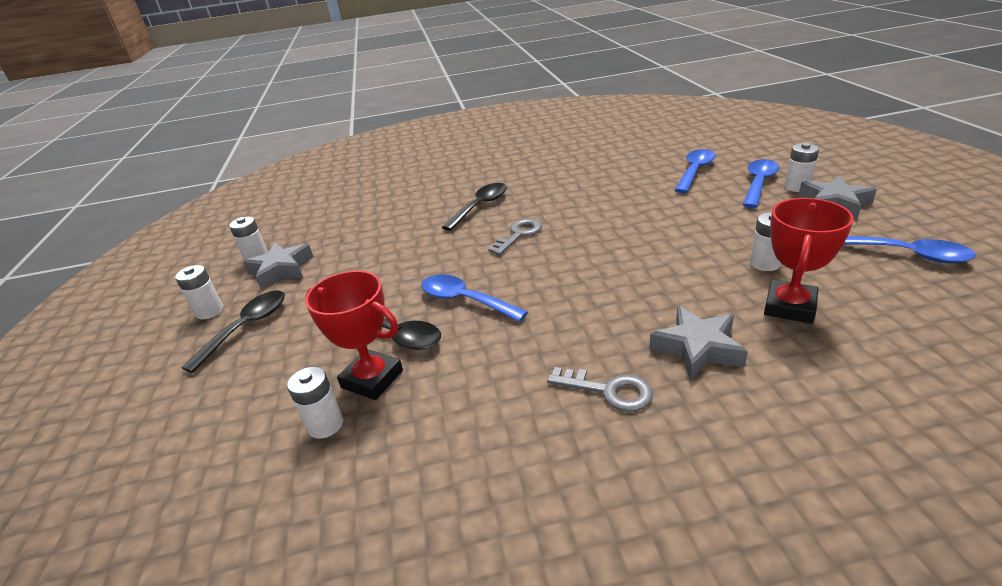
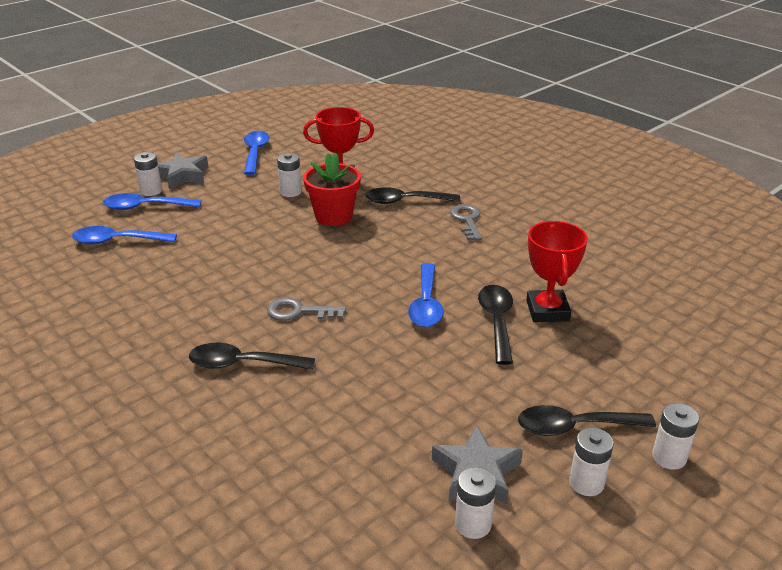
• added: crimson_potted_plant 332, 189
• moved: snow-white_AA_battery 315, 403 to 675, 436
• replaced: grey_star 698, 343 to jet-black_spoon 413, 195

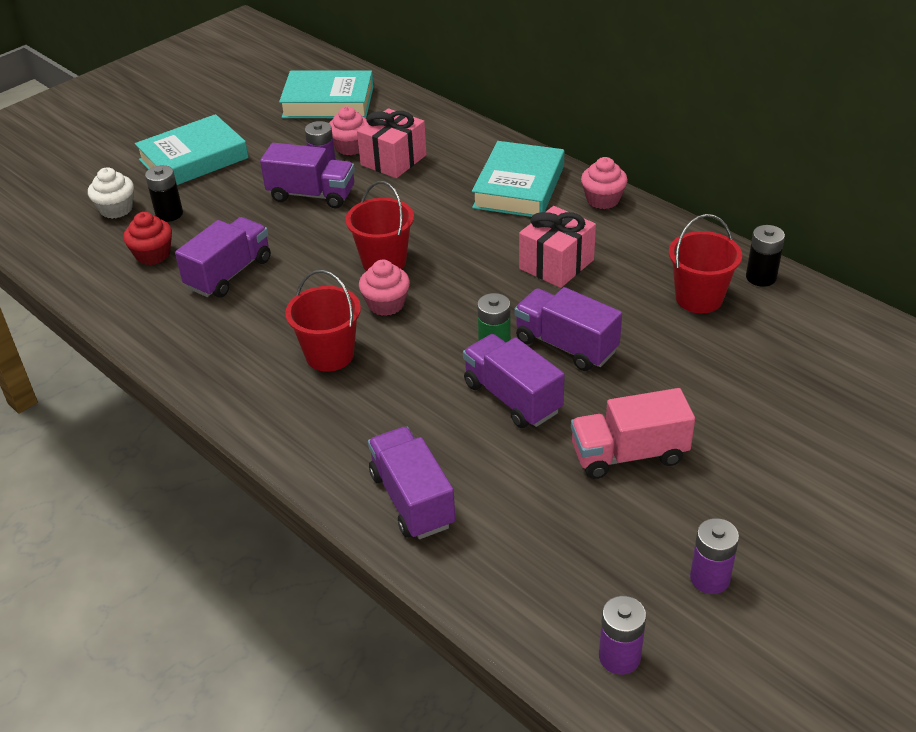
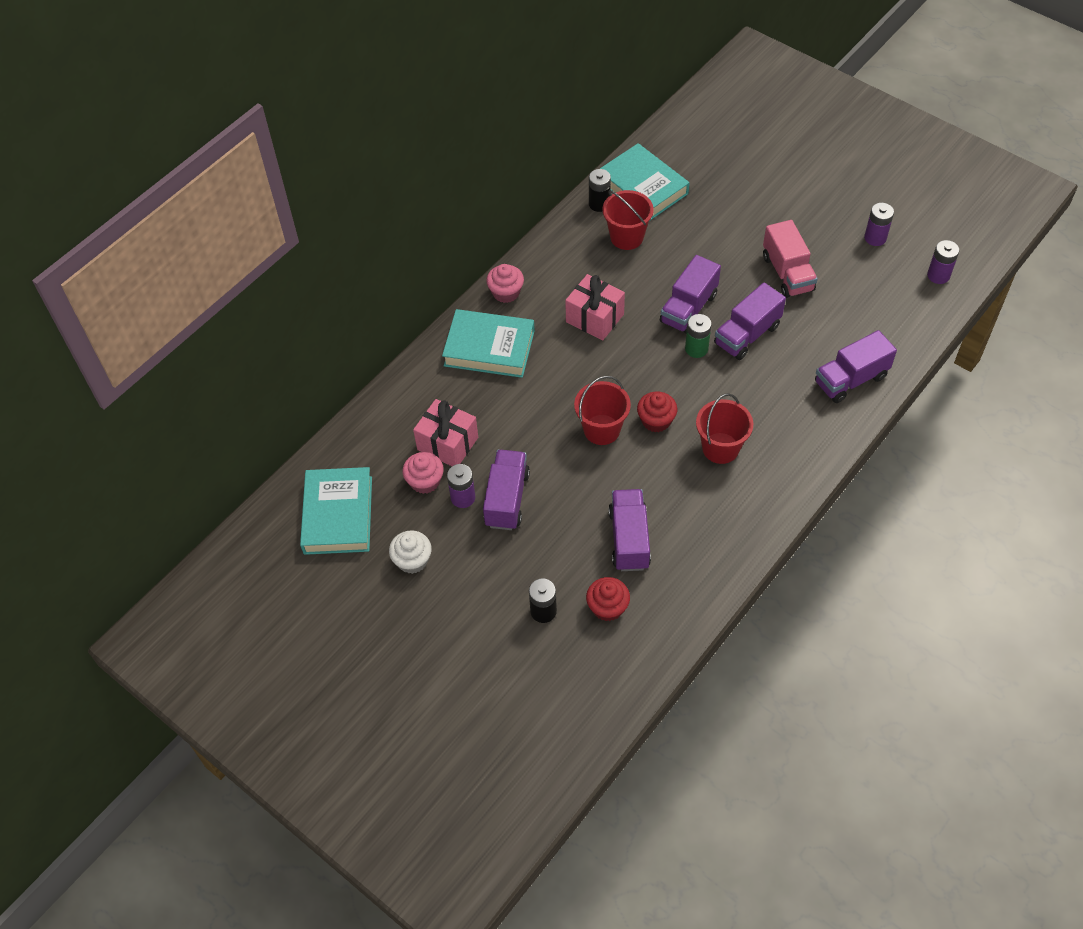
• moved: snow-white_cupcake 111, 193 to 410, 552
• moved: aqua_hardback 192, 149 to 644, 181
• recoloured: pink_cupcake 384, 288 to crimson_cupcake 657, 412
• turned: purple_lorry 223, 257 = 629, 530 60 degrees clockwise

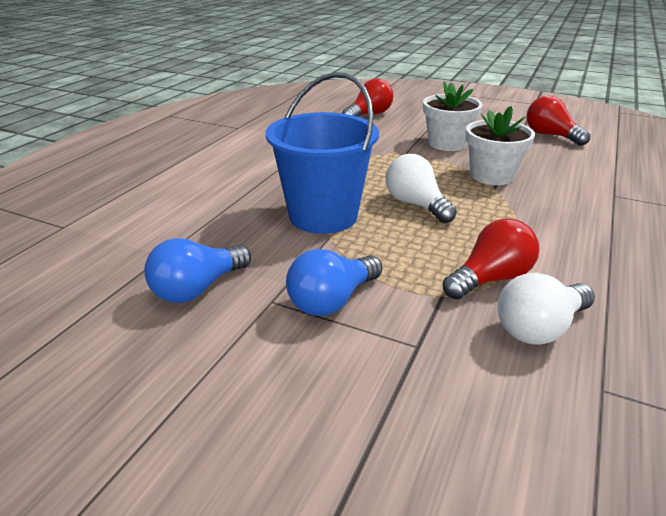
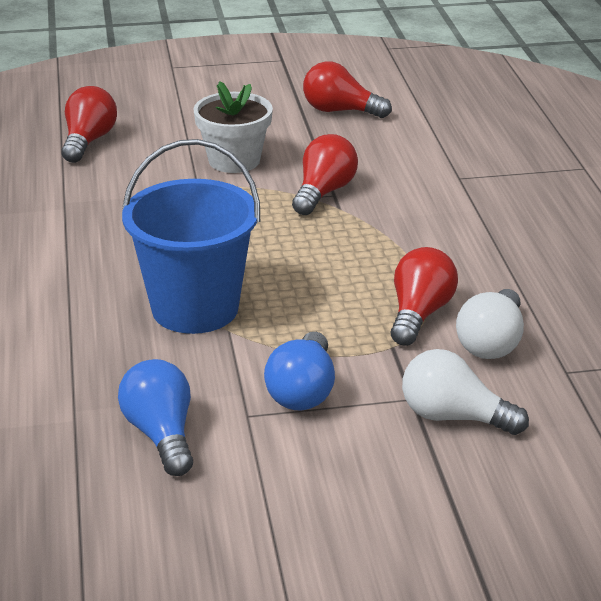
• moved: snow-white_lightbulb 421, 188 to 465, 392
• replaced: snow-white_potted_plant 500, 145 to crimson_lightbulb 325, 174
• turned: royal_blue_lightbulb 197, 270 = 155, 417 150 degrees clockwise

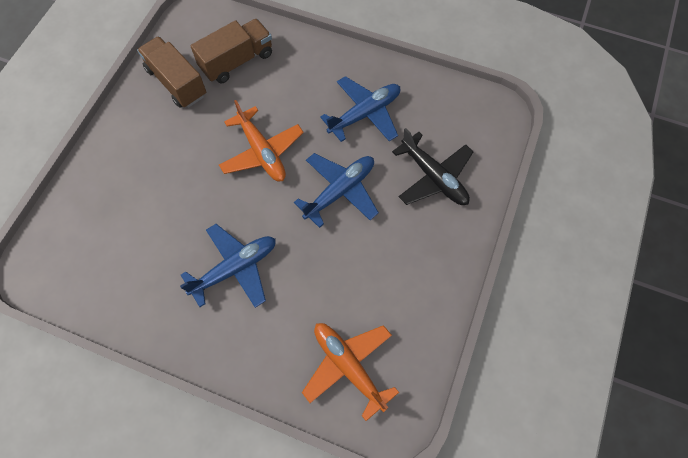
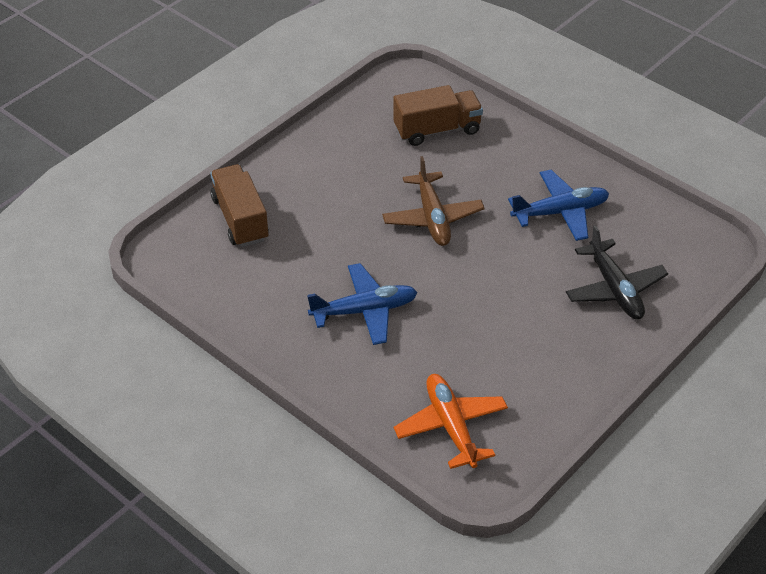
• removed: royal_blue_toy_plane 336, 190
• moved: brown_lorry 171, 72 to 239, 205
• recoloured: orange_toy_plane 261, 141 to brown_toy_plane 433, 201

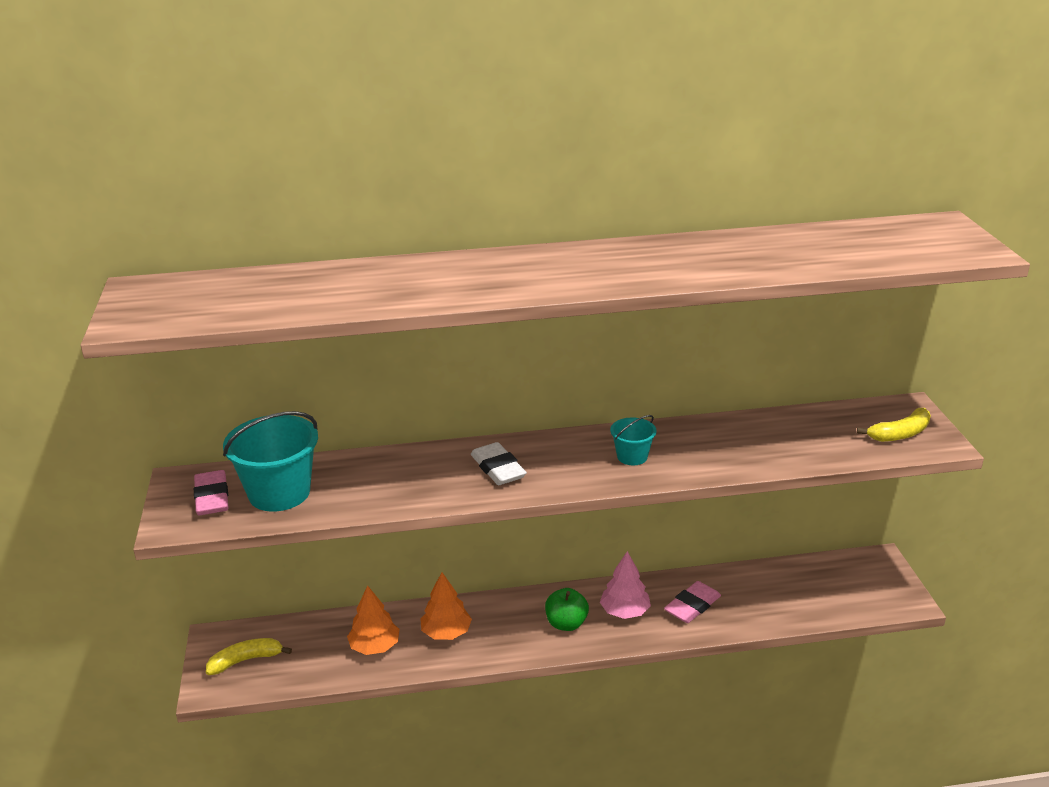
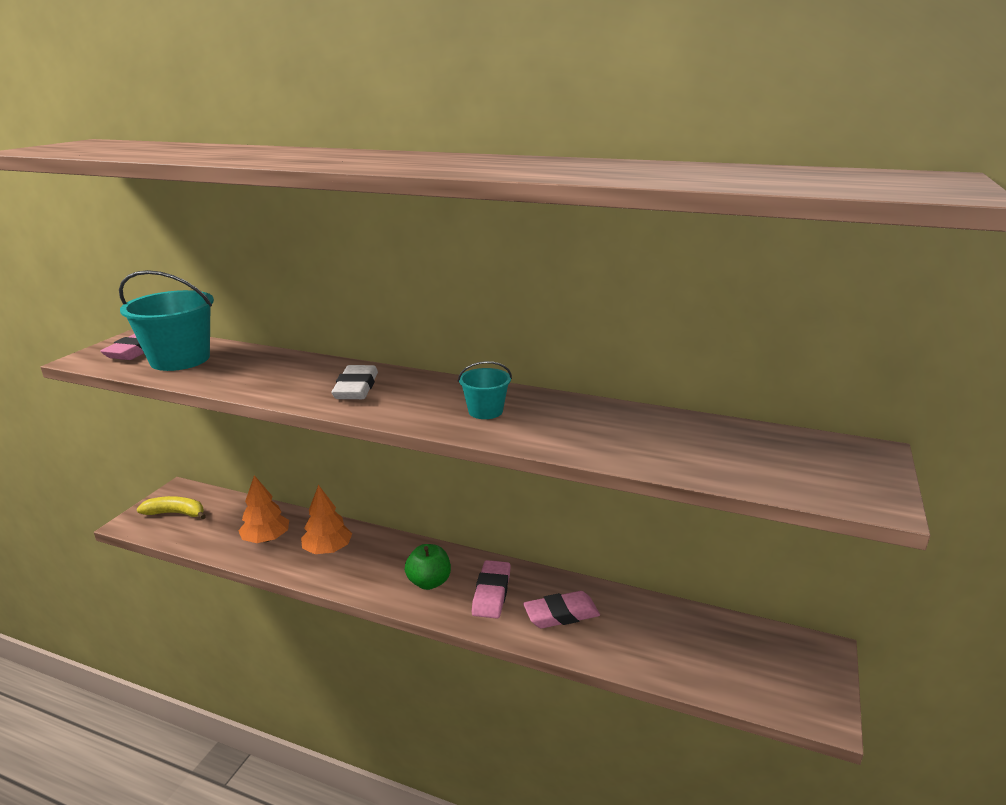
• removed: bright_yellow_banana_fruit 894, 425
• replaced: pink_toy_tree 625, 585 to pink_pencil_eraser 491, 589

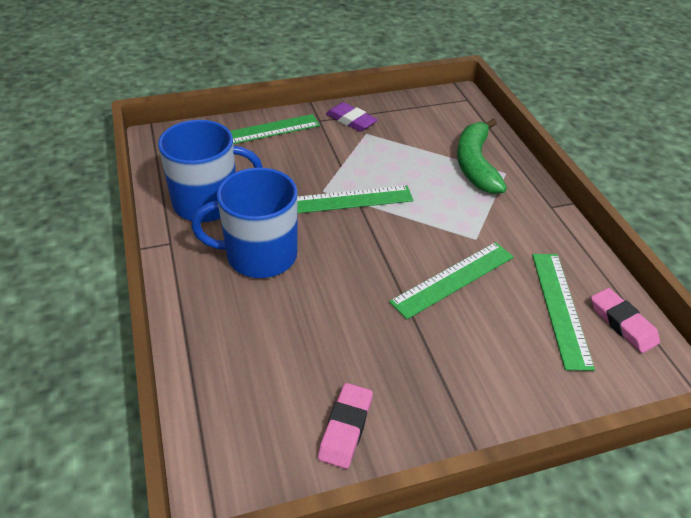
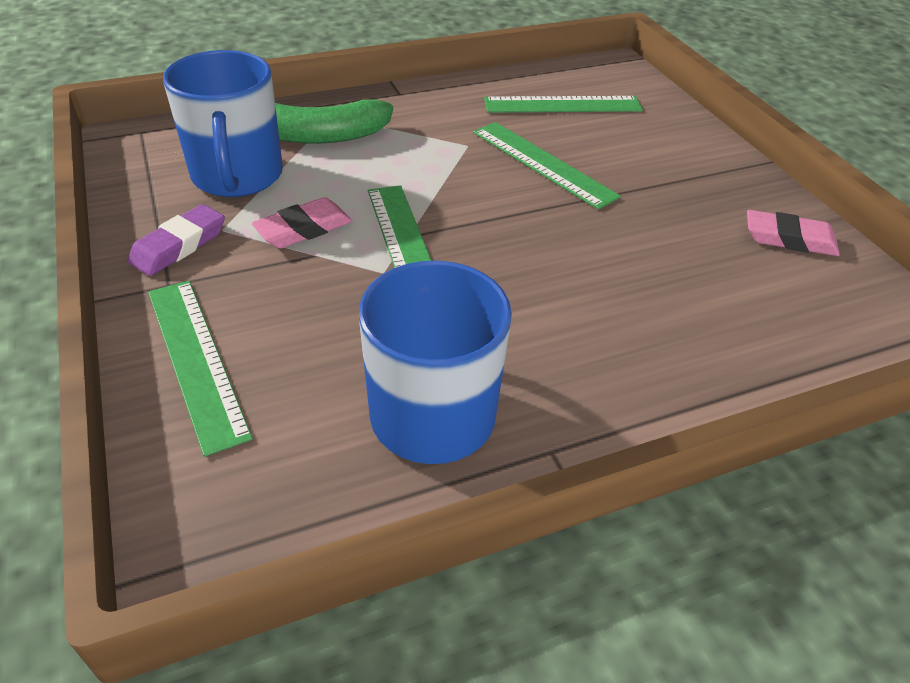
• moved: royal_blue_mug 244, 223 to 223, 123
• moved: pink_pencil_eraser 625, 320 to 302, 222

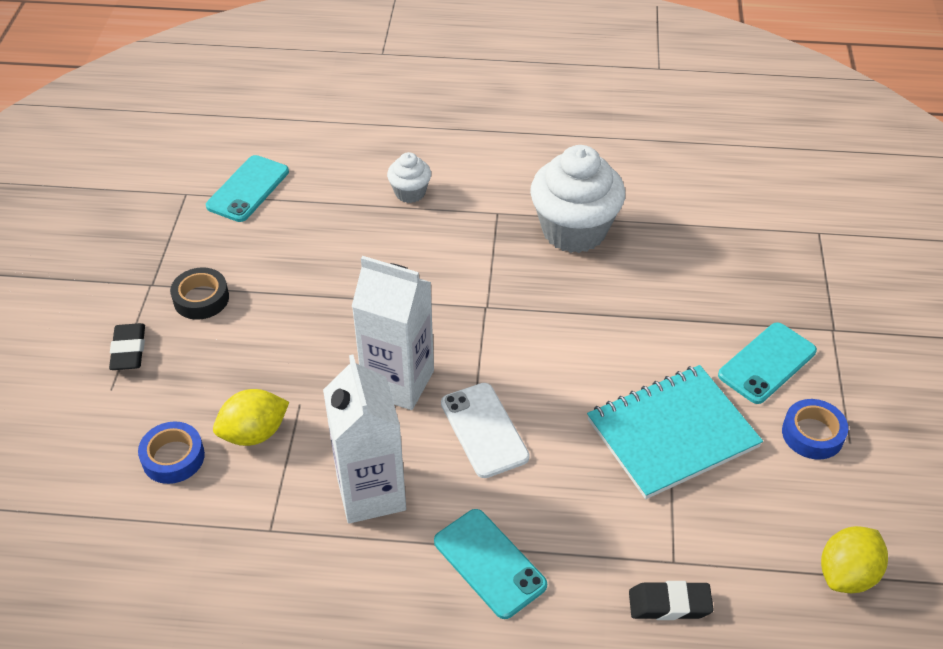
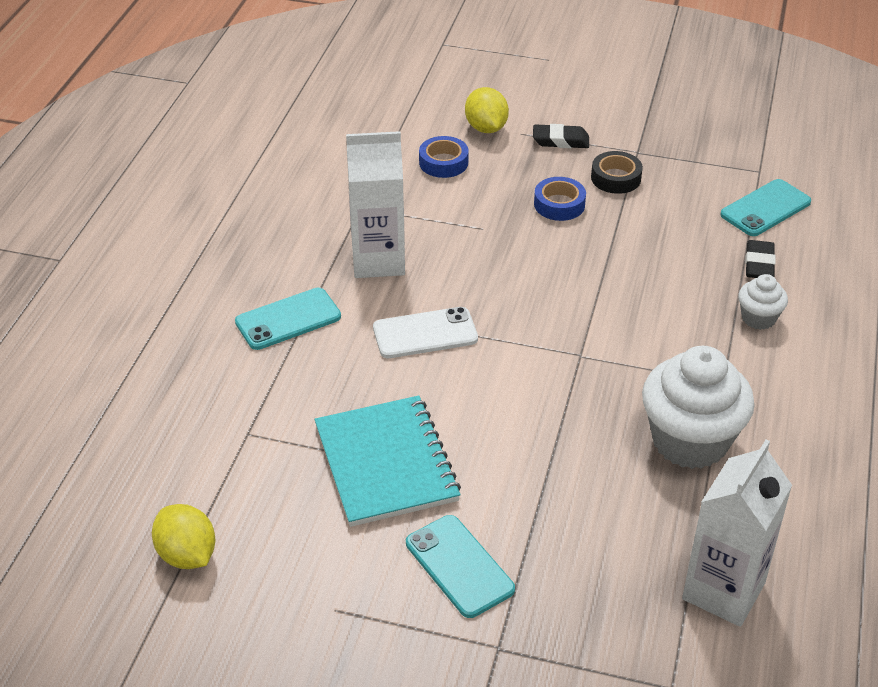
• moved: bright_yellow_citrus_fruit 251, 417 to 487, 110
• moved: snow-white_juice_carton 393, 333 to 737, 533
• moved: jet-black_pencil_eraser 671, 600 to 760, 259
• moved: royal_blue_sticky_tape 815, 429 to 560, 199
• turned: aqua_mobile_phone 247, 188 = 765, 207 75 degrees counterclockwise

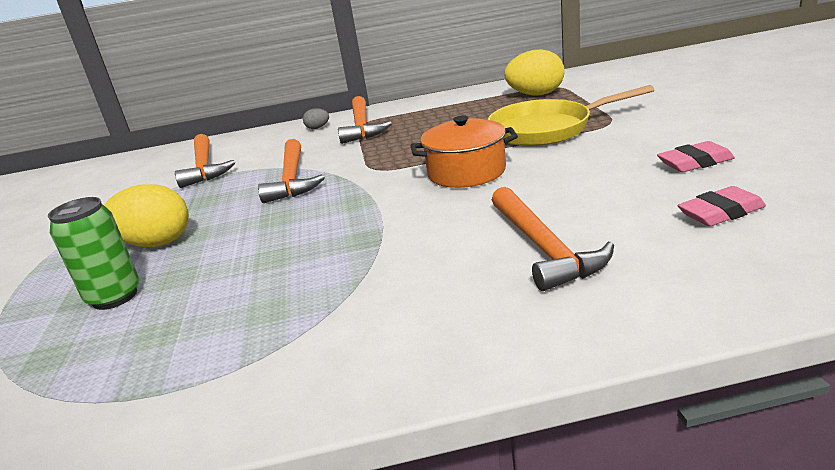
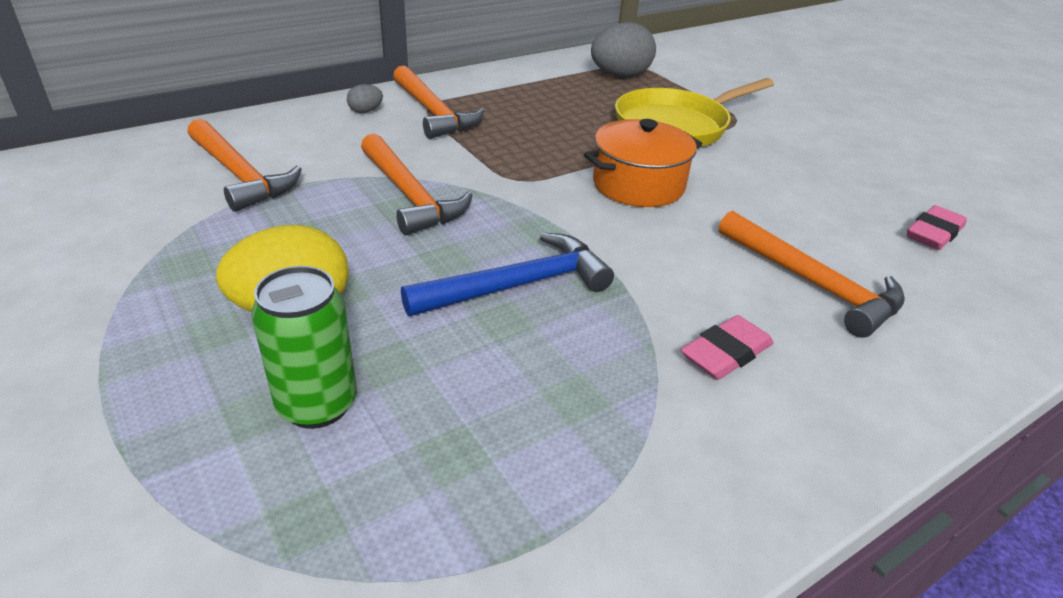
• added: royal_blue_claw_hammer 507, 274
• moved: pink_pencil_eraser 696, 156 to 727, 347
• recoloured: bright_yellow_toy_egg 534, 72 to grey_toy_egg 623, 49

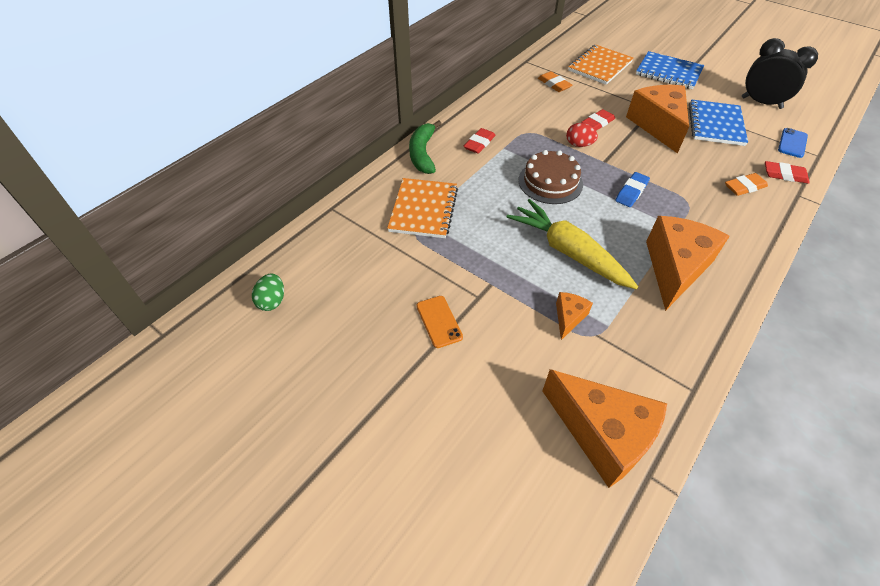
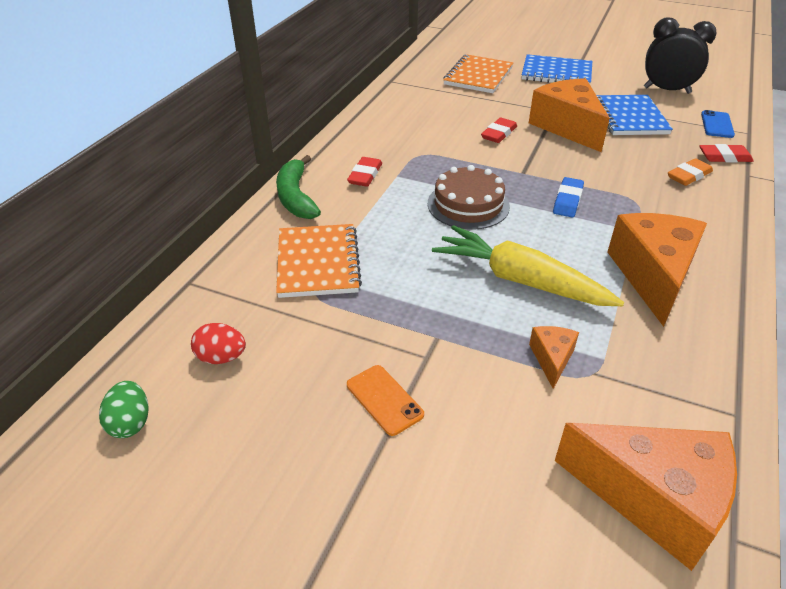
• removed: orange_pencil_eraser 555, 81
• moved: crimson_toy_egg 582, 135 to 218, 343

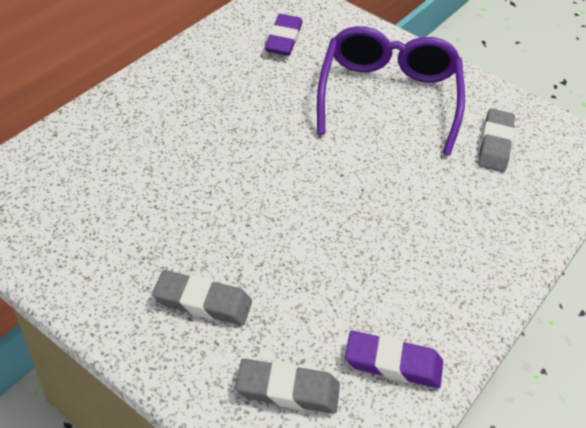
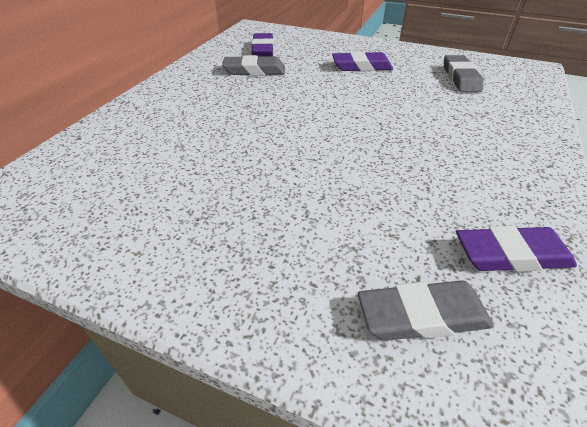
• moved: grey_pencil_eraser 202, 298 to 253, 65
• replaced: purple_spectacles 391, 91 to purple_pencil_eraser 362, 61

